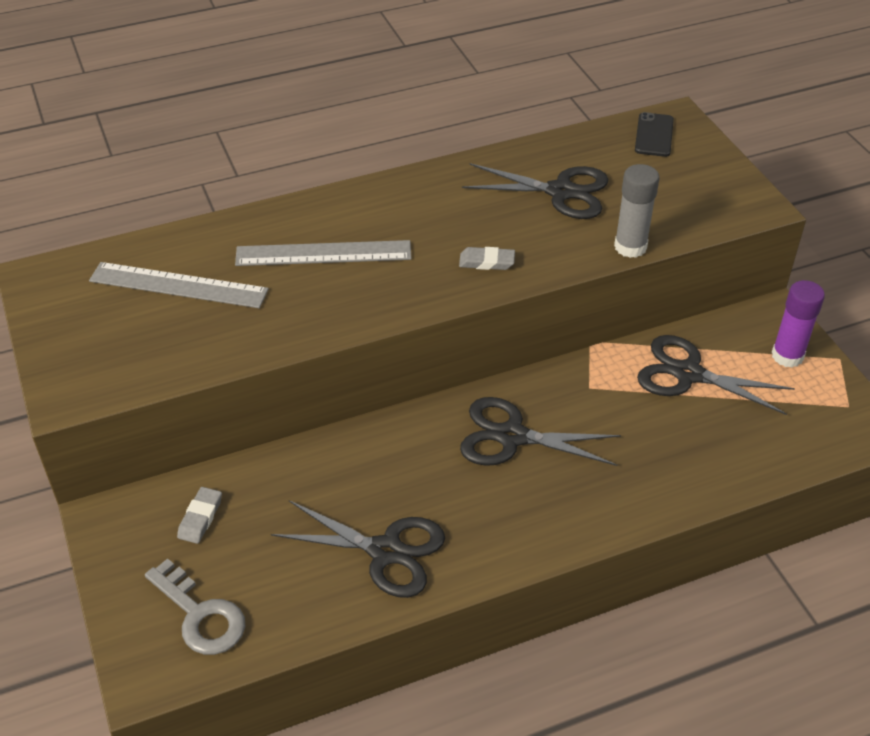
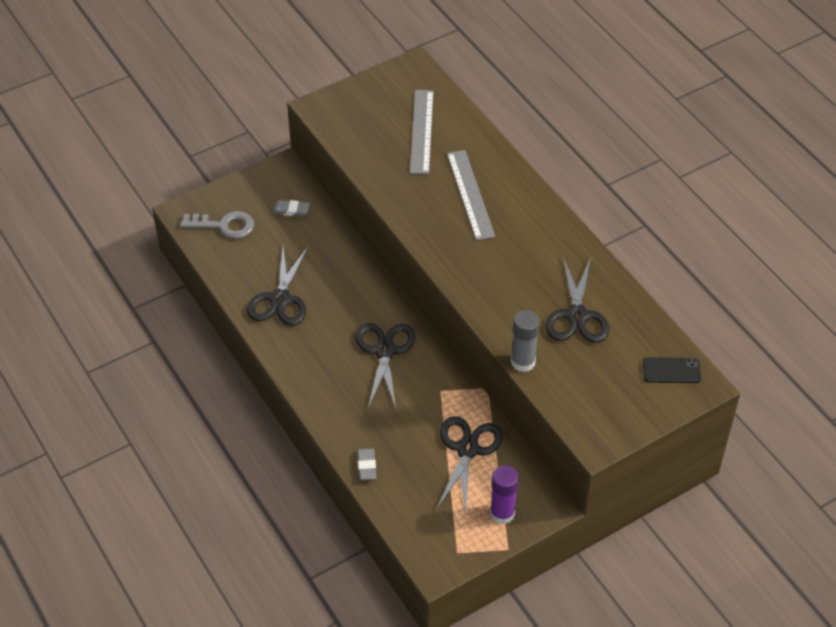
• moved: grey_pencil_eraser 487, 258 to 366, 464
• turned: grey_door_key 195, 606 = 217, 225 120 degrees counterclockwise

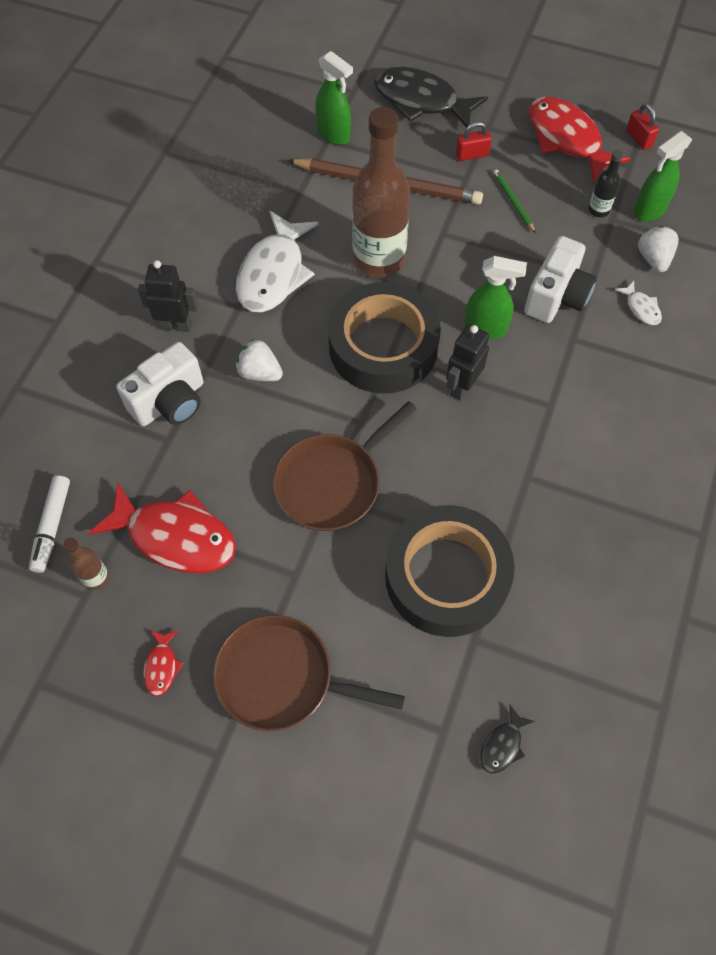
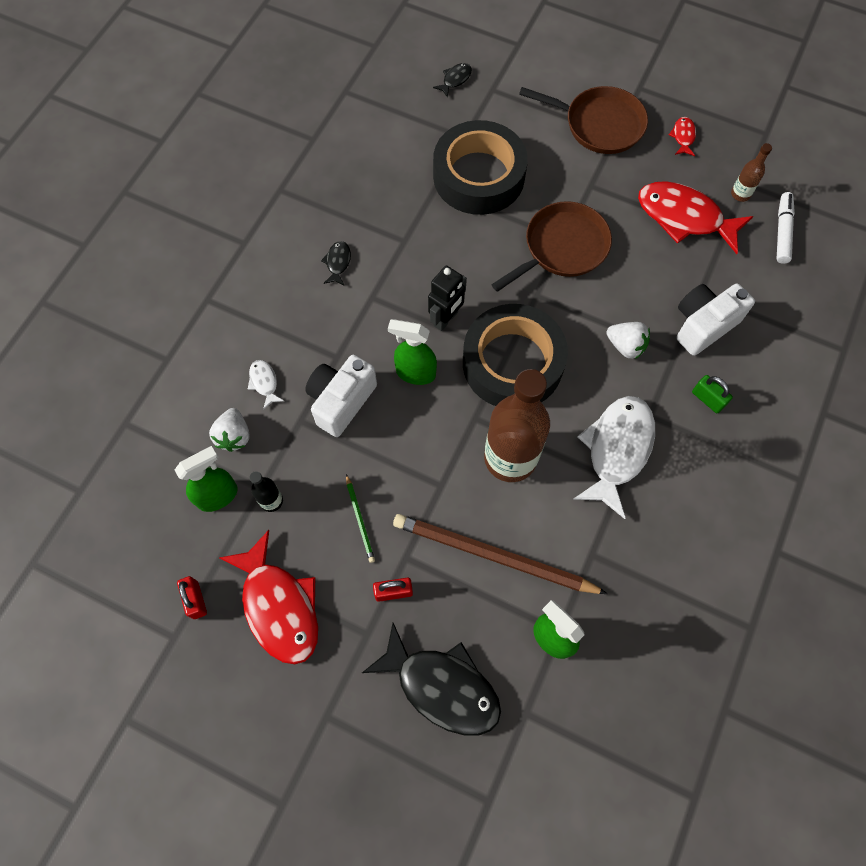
• added: jet-black_toy_fish 336, 263
• replaced: jet-black_toy_robot 168, 296 to green_padlock 712, 394

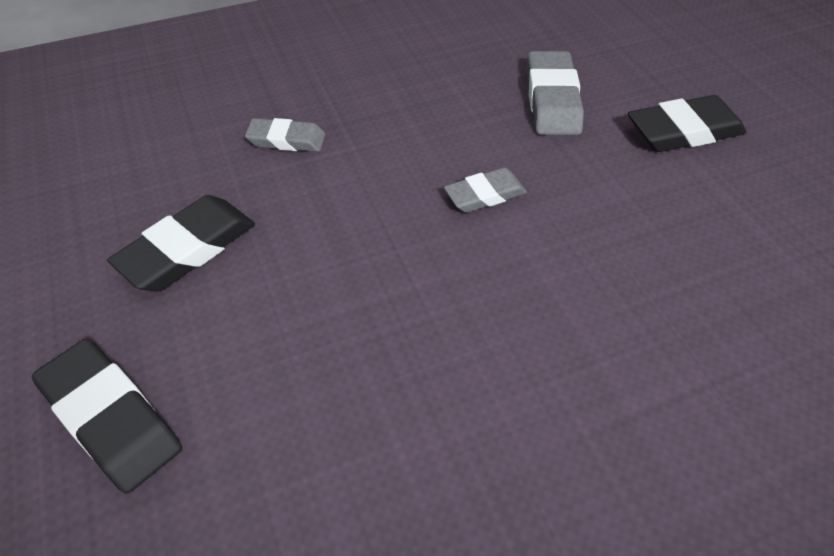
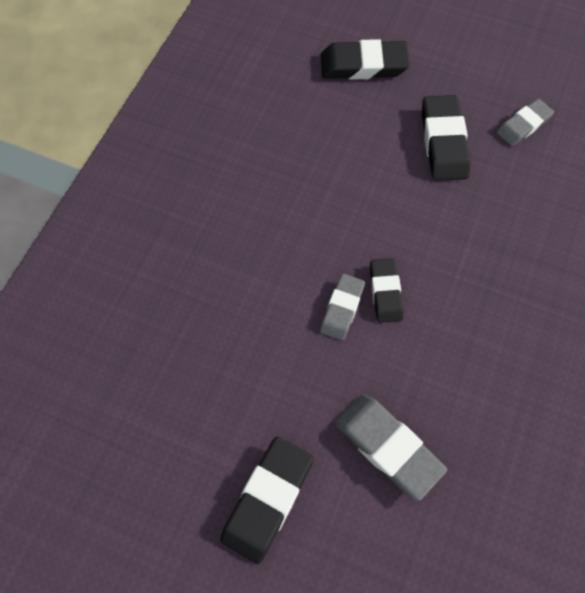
• added: jet-black_pencil_eraser 386, 290
• moved: grey_pencil_eraser 285, 135 to 525, 122

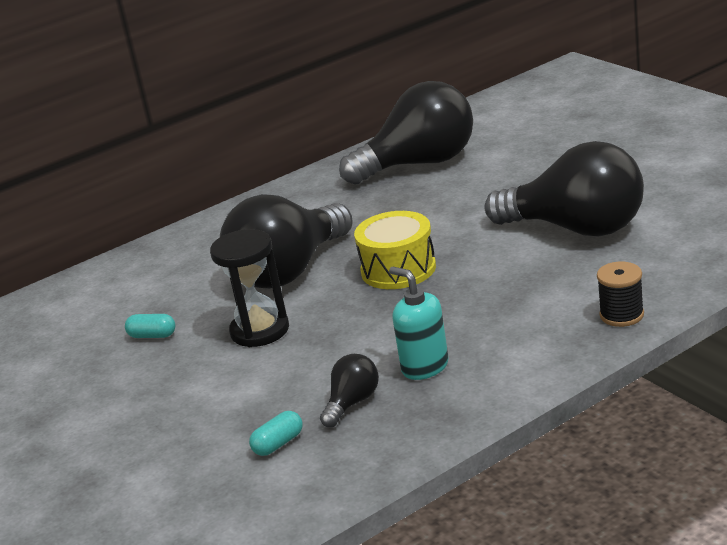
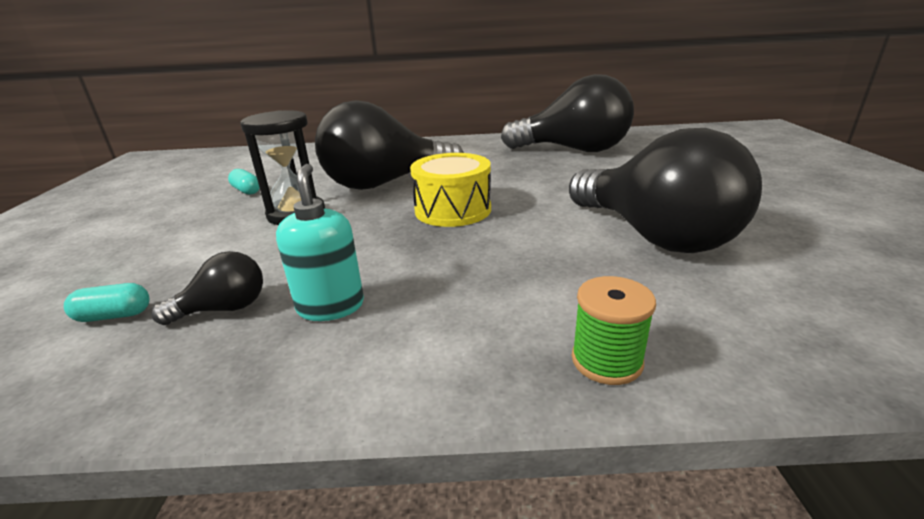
• recoloured: jet-black_bobbin 620, 294 to green_bobbin 614, 330

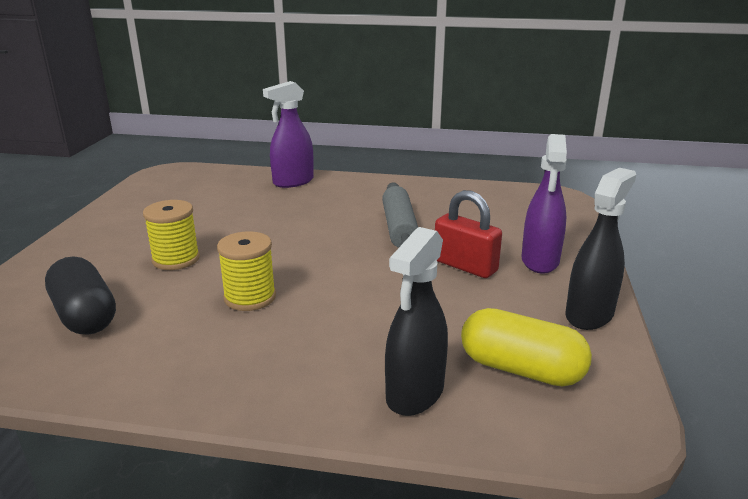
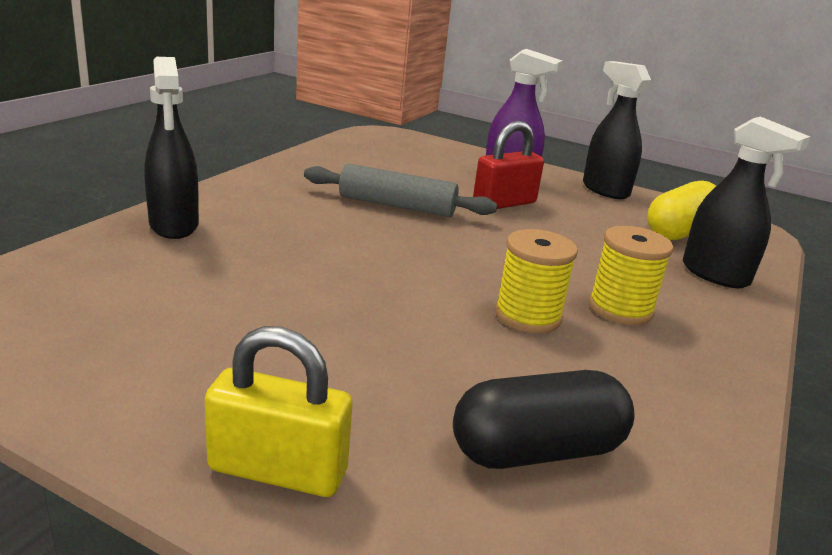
• added: bright_yellow_padlock 278, 411
• moved: bright_yellow_bobbin 171, 235 to 631, 275
• recoloured: purple_sprayer 288, 134 to jet-black_sprayer 171, 148

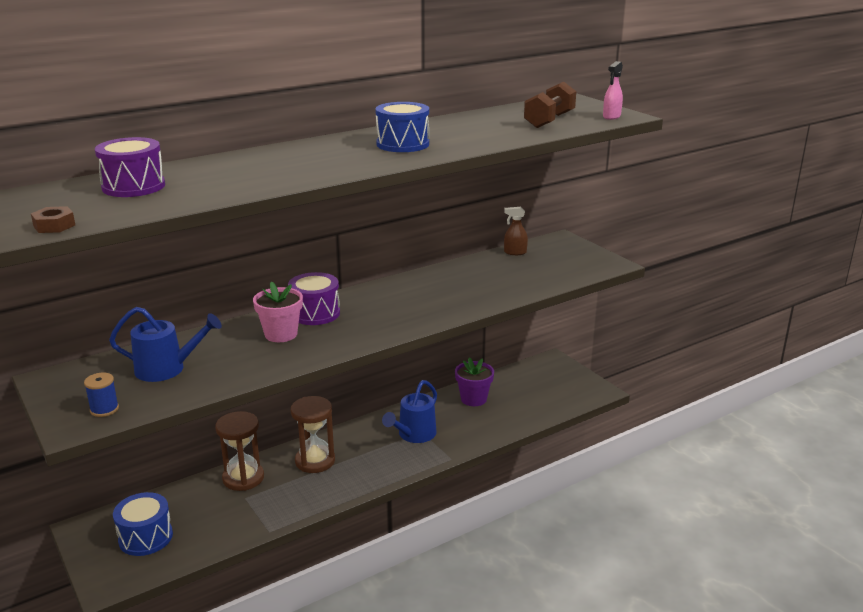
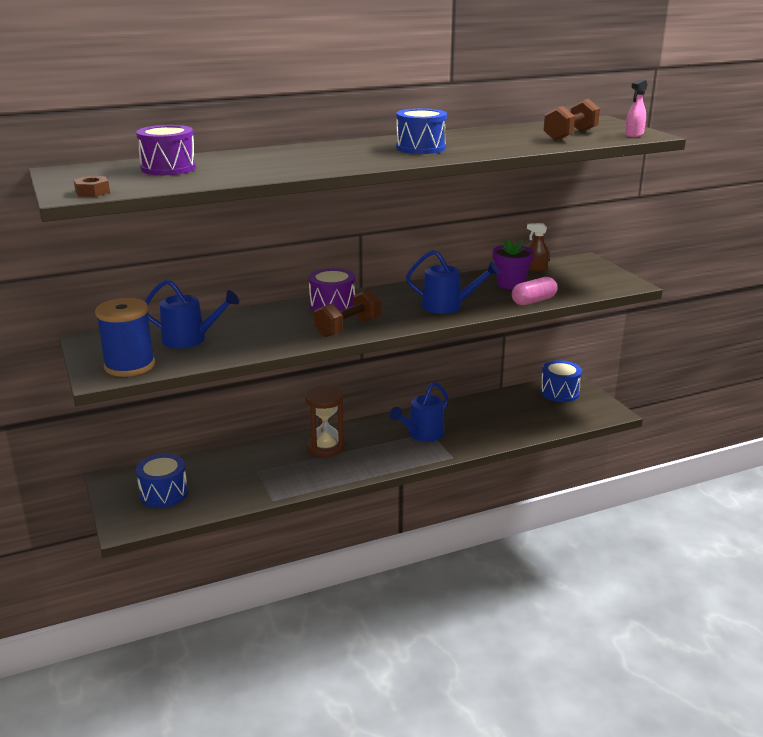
• removed: brown_sand_timer 239, 451
• removed: pink_potted_plant 278, 311
• added: brown_hand_weight 347, 313
• added: royal_blue_watering_pot 453, 282
• added: pink_pill 534, 291
• added: royal_blue_snare_drum 561, 381
• moved: purple_potted_plant 474, 382 to 513, 263
• resized: royal_blue_bobbin 101, 395 = 125, 337 x2.03

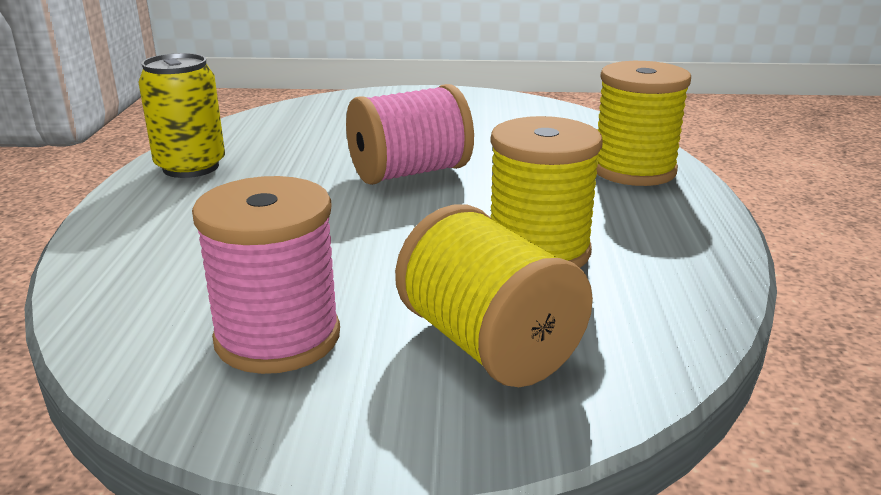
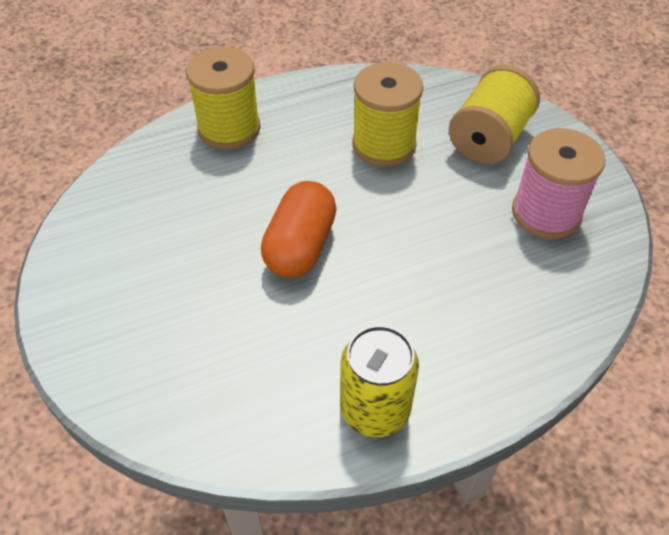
• replaced: pink_bobbin 410, 134 to orange_pill 299, 229

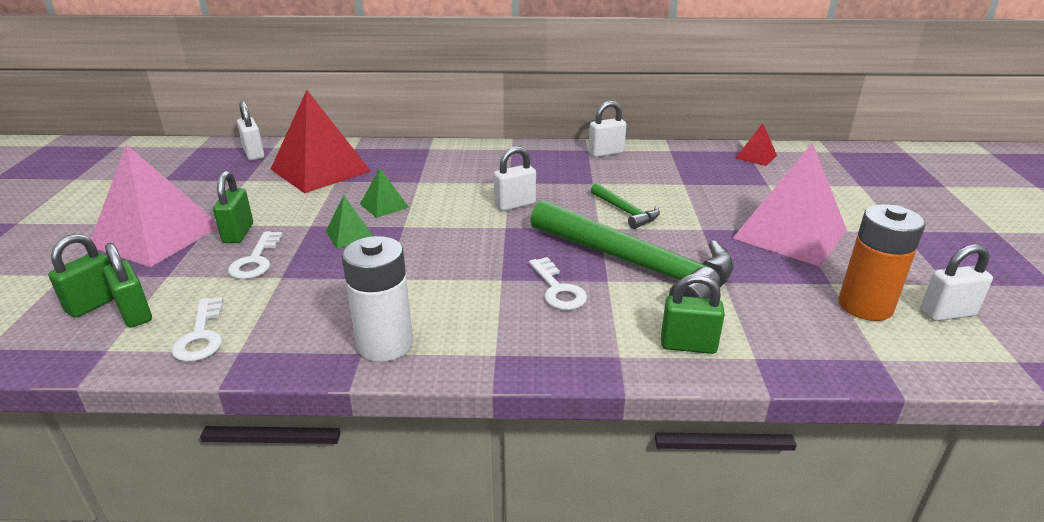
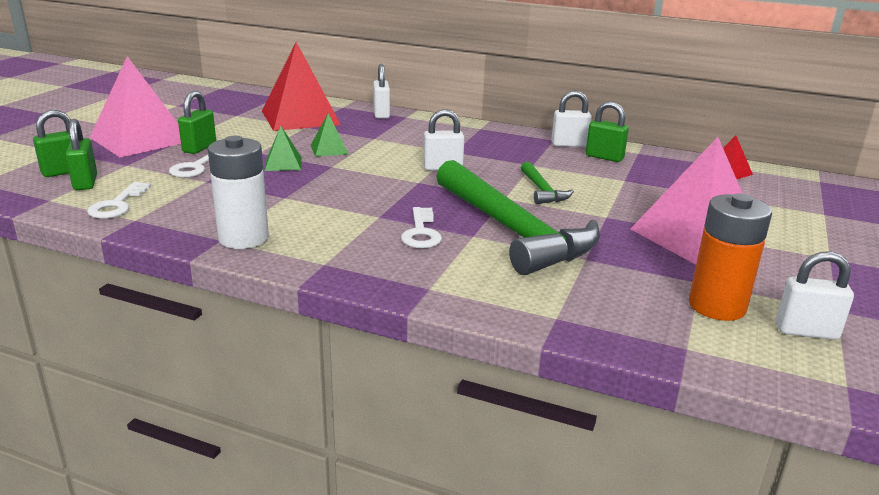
• moved: snow-white_padlock 250, 130 to 381, 91
• moved: green_padlock 693, 314 to 607, 131

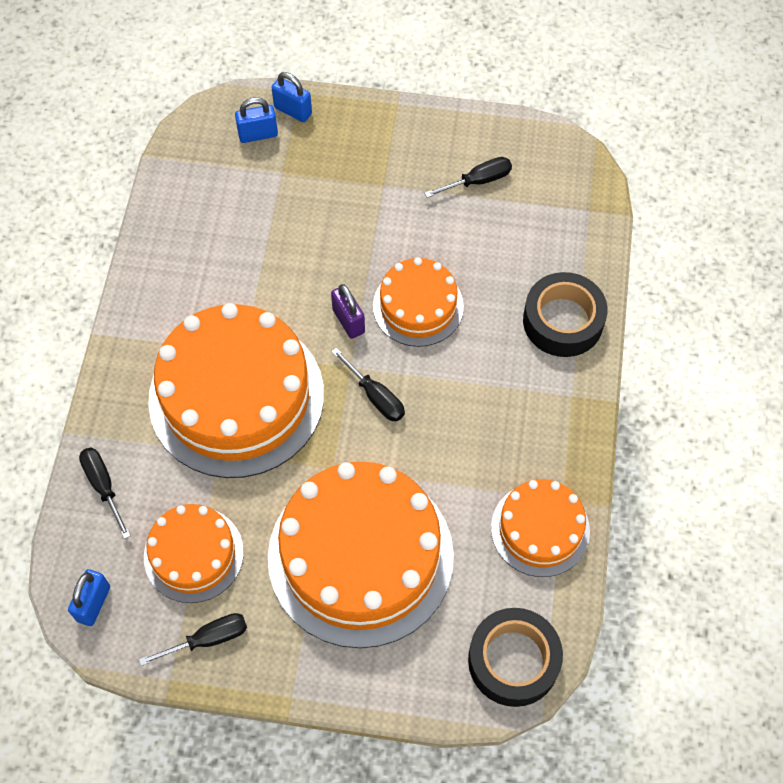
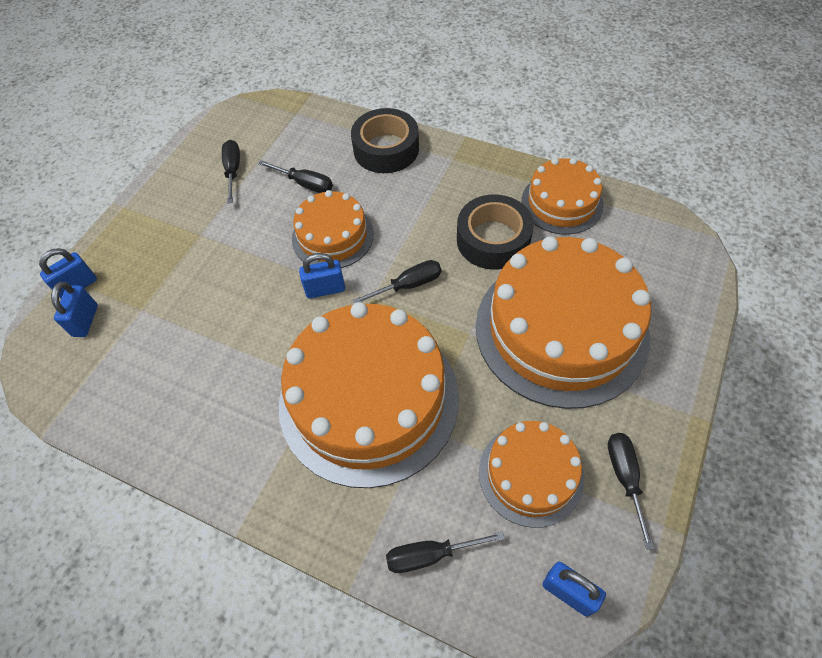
• added: jet-black_hand_screwdriver 295, 176
• moved: jet-black_sticky_tape 515, 657 to 495, 232
• recoloured: purple_padlock 348, 311 to royal_blue_padlock 322, 276

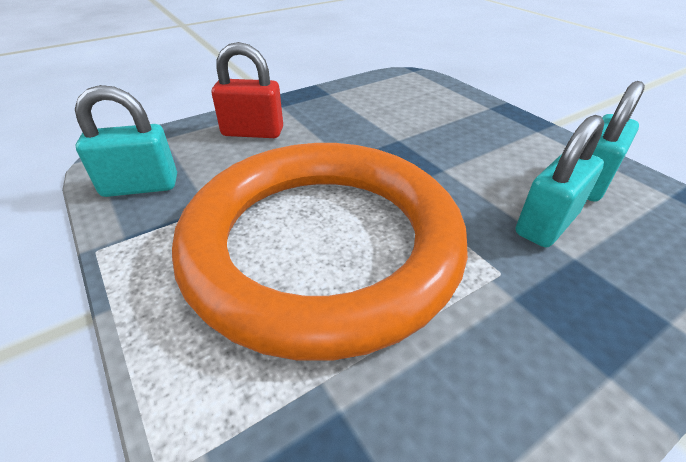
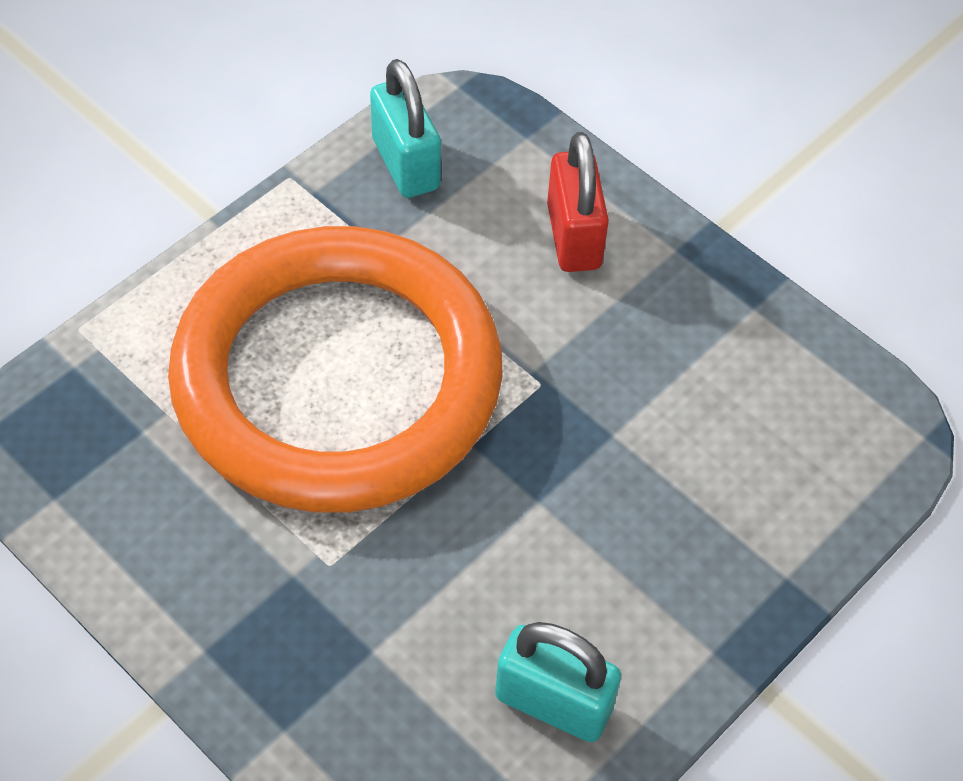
• removed: aqua_padlock 560, 181

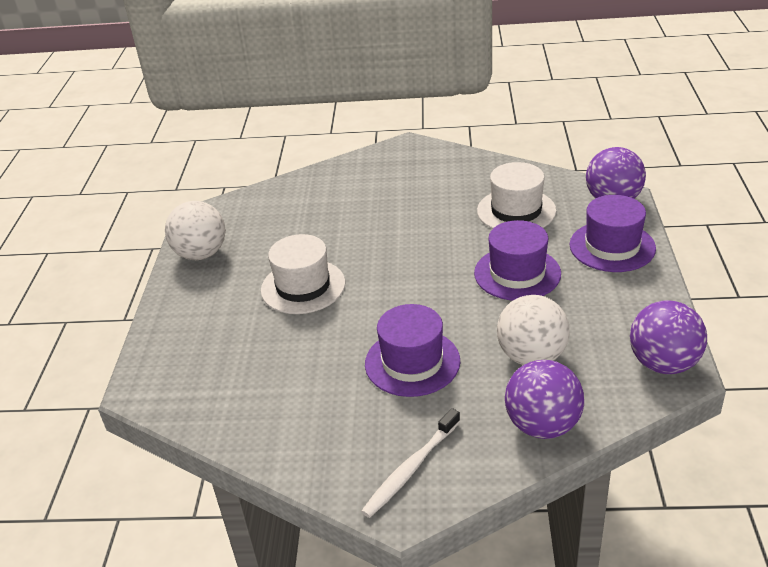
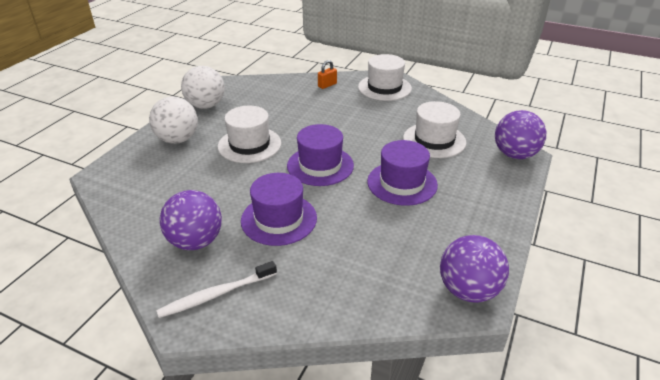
• added: orange_padlock 327, 74
• added: snow-white_hat 385, 77
• moved: snow-white_sphere 533, 330 to 173, 120
• moved: purple_sphere 544, 399 to 191, 220
• moved: purple_hat 613, 233 to 320, 155

